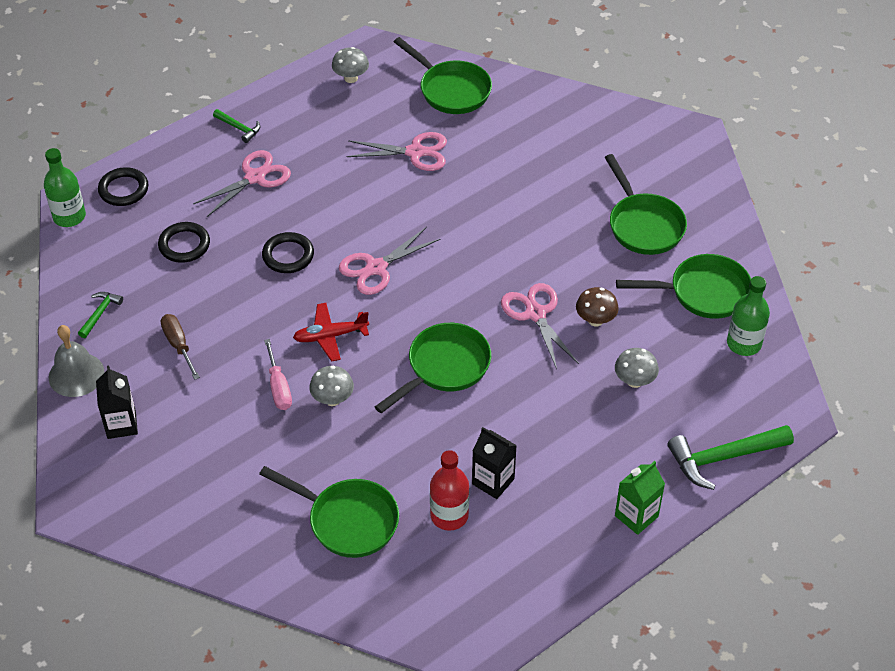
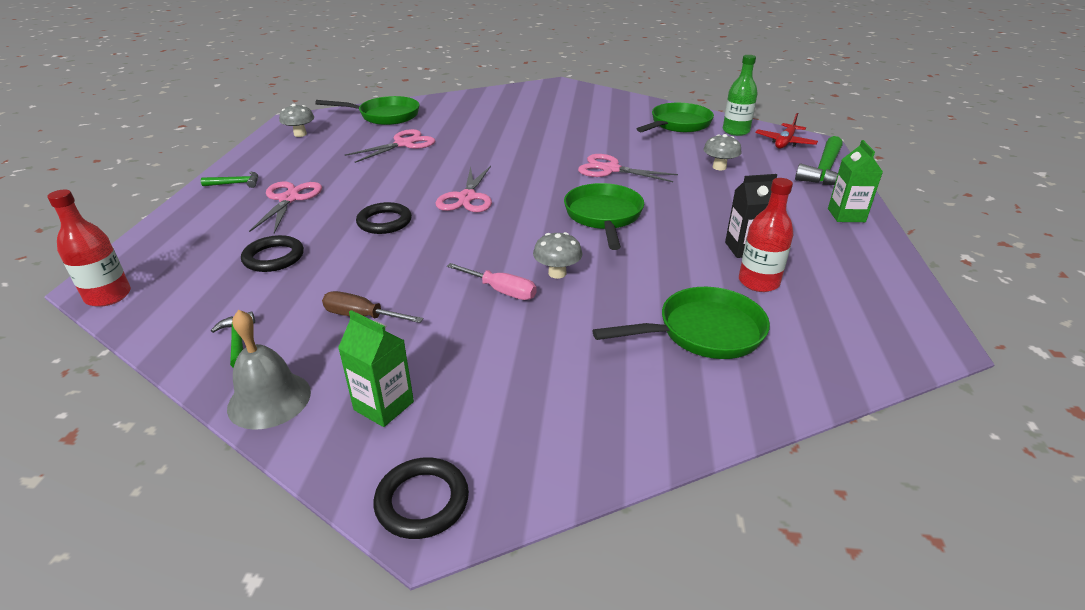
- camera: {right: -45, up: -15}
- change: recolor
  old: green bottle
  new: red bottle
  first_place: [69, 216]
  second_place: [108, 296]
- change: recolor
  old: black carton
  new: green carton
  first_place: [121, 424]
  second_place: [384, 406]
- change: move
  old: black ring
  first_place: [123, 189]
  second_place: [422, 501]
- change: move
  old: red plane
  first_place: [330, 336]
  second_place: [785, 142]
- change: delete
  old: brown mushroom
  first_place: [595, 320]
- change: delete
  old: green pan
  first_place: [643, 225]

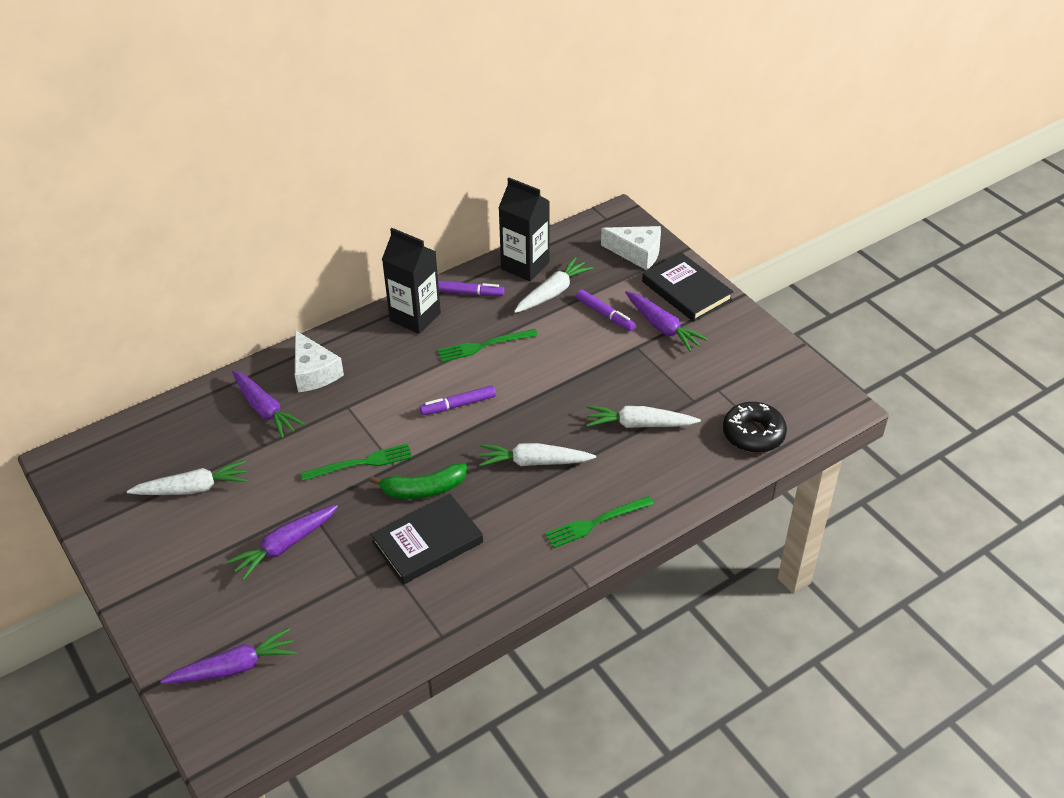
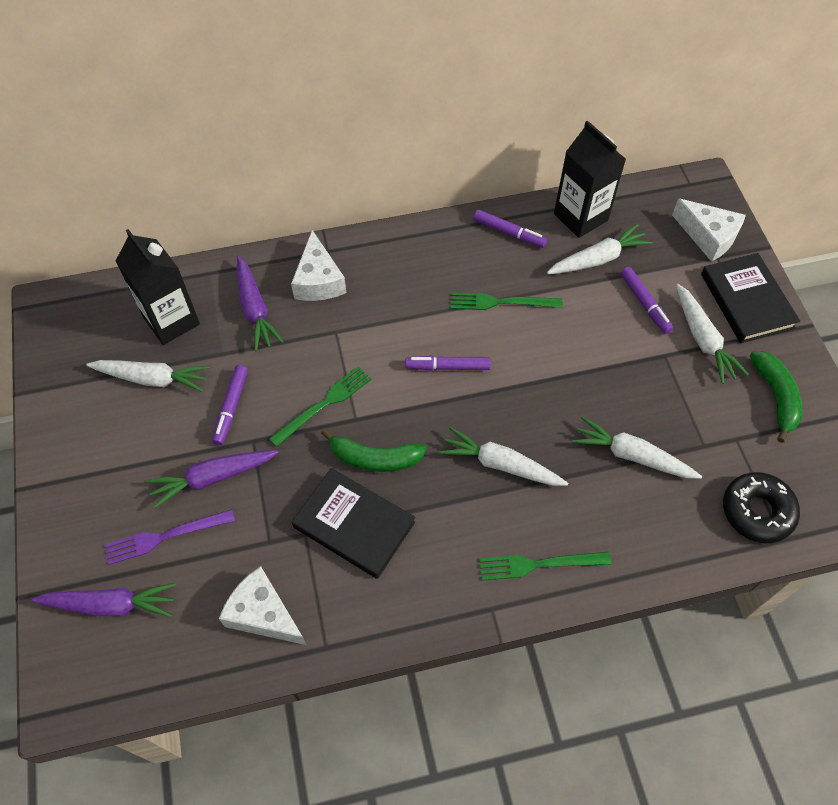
- camera: {right: 20, up: 15}
- change: insert
  new: purple fork
  second_place: [165, 536]
- change: move
  old: black carton
  first_place: [415, 317]
  second_place: [171, 321]
- change: insert
  new: purple marker
  second_place: [231, 408]
- change: insert
  new: white cheese
  second_place: [263, 614]
- change: rotate
  old: green fork
  first_place: [361, 463]
  second_place: [323, 405]
  degrees: -45
- change: rotate
  old: black book
  first_place: [427, 542]
  second_place: [354, 524]
  degrees: 45
- change: recolor
  old: purple carrot
  new: white carrot
  first_place: [663, 327]
  second_place: [703, 340]
- change: insert
  new: green banana
  second_place: [775, 397]

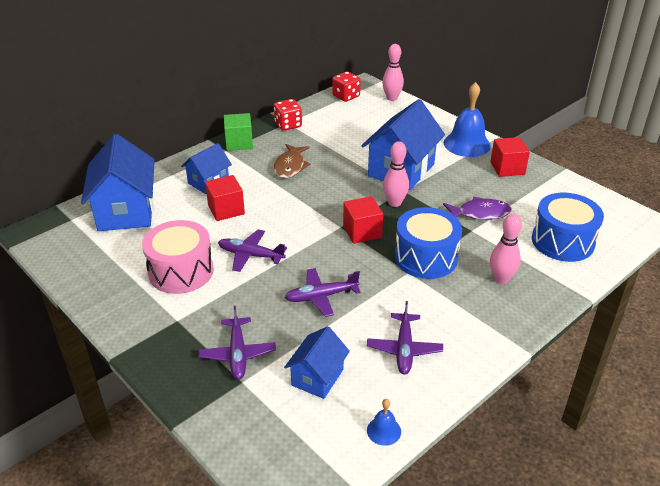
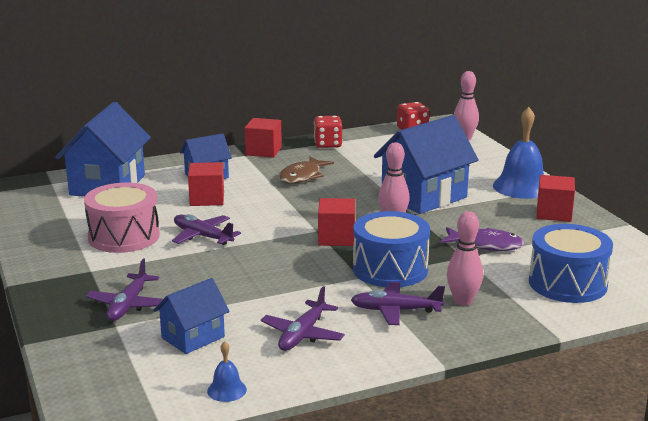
- camera: {right: 20, up: -15}
- change: recolor
  old: green cube
  new: red cube
  first_place: [239, 143]
  second_place: [263, 151]
- change: move
  old: purple plane
  first_place: [321, 296]
  second_place: [395, 310]

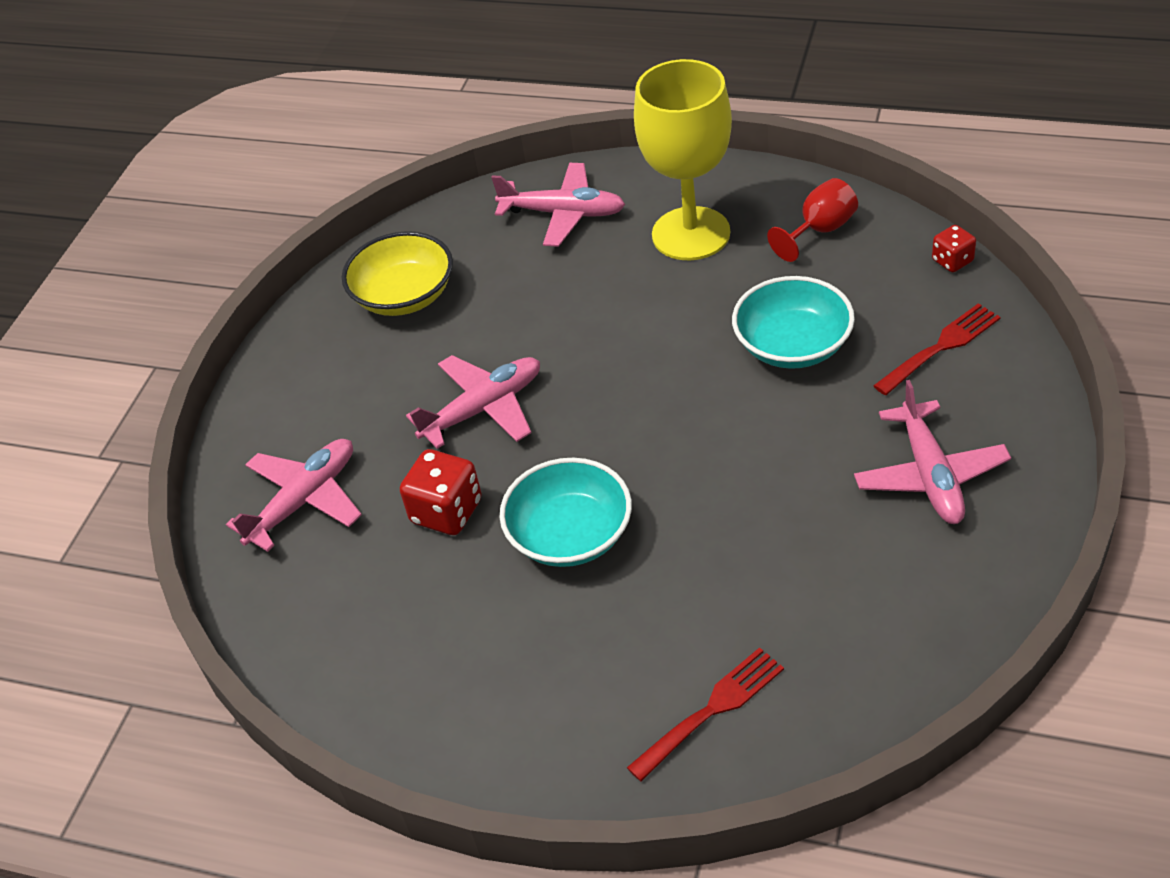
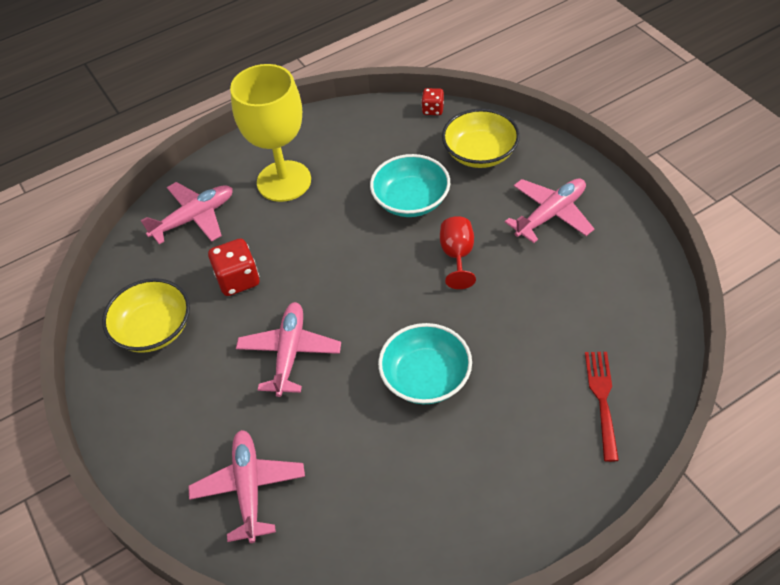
- camera: {right: -50, up: 5}
- change: move
  old: red dice
  first_place: [446, 511]
  second_place: [238, 279]
- change: move
  old: red goblet
  first_place: [820, 230]
  second_place: [457, 256]
- change: replace
  old: red fork
  new: yellow bowl
  first_place: [941, 347]
  second_place: [480, 153]
- change: rotate
  old: pink plane
  first_place: [930, 475]
  second_place: [551, 214]
  degrees: -75

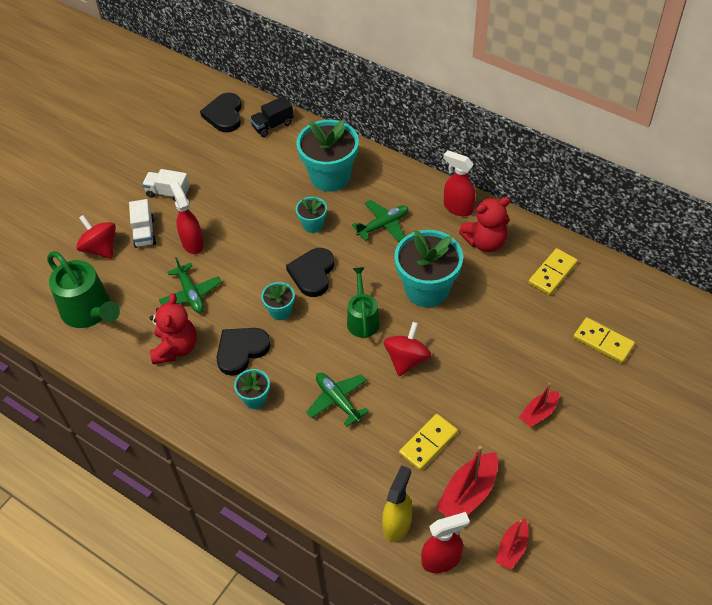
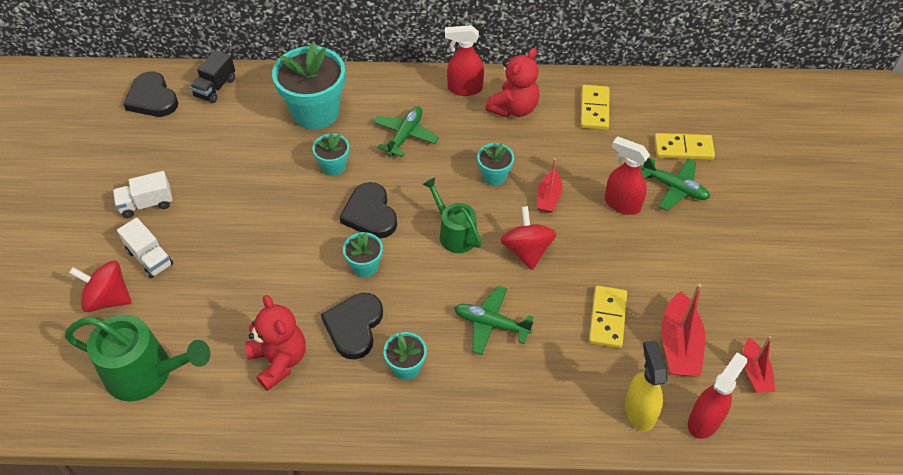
- camera: {right: -35, up: 0}
- change: resize
  old: turquoise flower pot
  first_place: [427, 289]
  second_place: [494, 176]
  factor: 0.49
- change: move
  old: red boat
  first_place: [539, 413]
  second_place: [548, 197]
- change: move
  old: red spray bottle
  first_place: [192, 243]
  second_place: [621, 204]
- change: move
  old: green plane
  first_place: [191, 294]
  second_place: [674, 188]

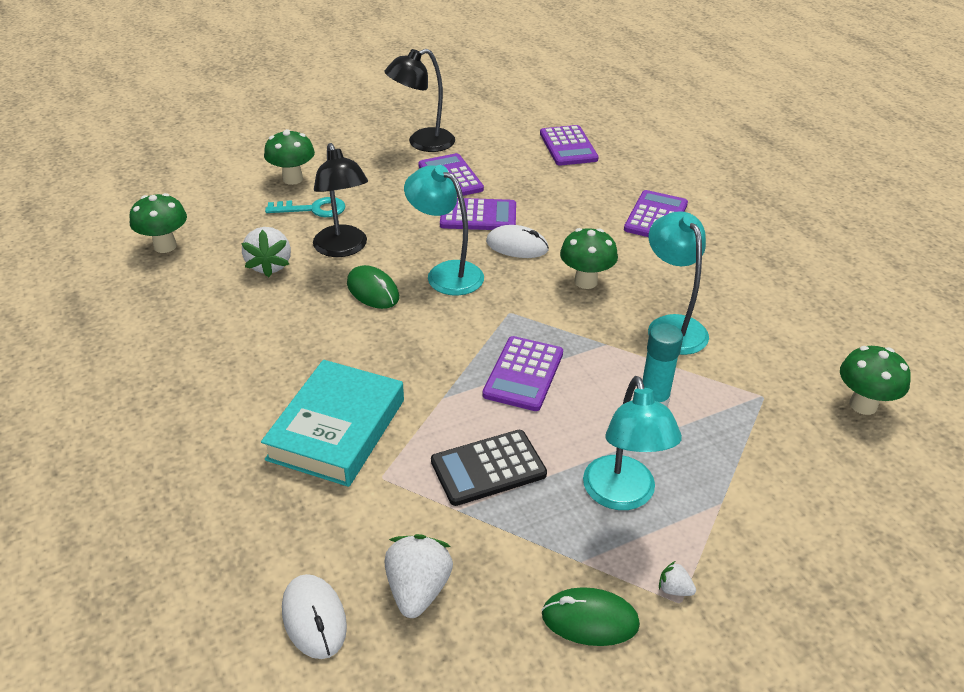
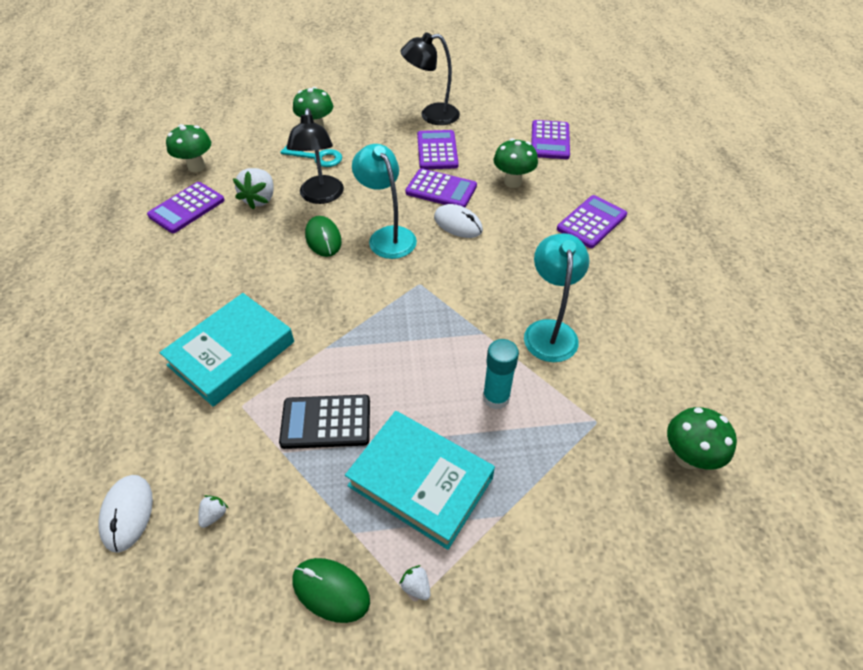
- camera: {right: 20, up: 10}
- change: move
  old: purple calculator
  first_place: [523, 374]
  second_place: [187, 208]
- change: resize
  old: white strawberry
  first_place: [418, 589]
  second_place: [214, 515]
  factor: 0.47
- change: replace
  old: turquoise lamp
  new: turquoise book
  first_place: [622, 496]
  second_place: [420, 481]
- change: move
  old: green mushroom
  first_place: [586, 281]
  second_place: [512, 182]

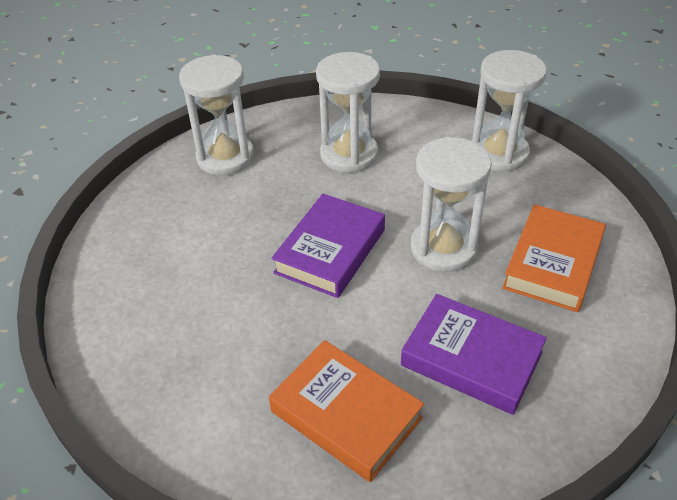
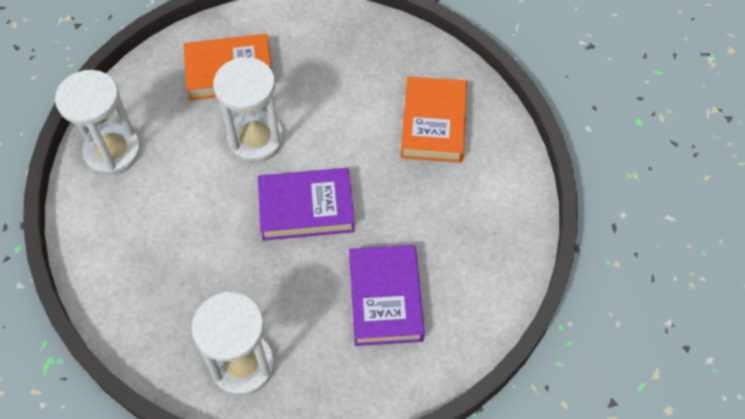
- camera: {right: -125, up: 15}
- change: move
  old: purple book
  first_place: [471, 359]
  second_place: [385, 298]
- change: delete
  old: white hourglass
  first_place: [349, 154]

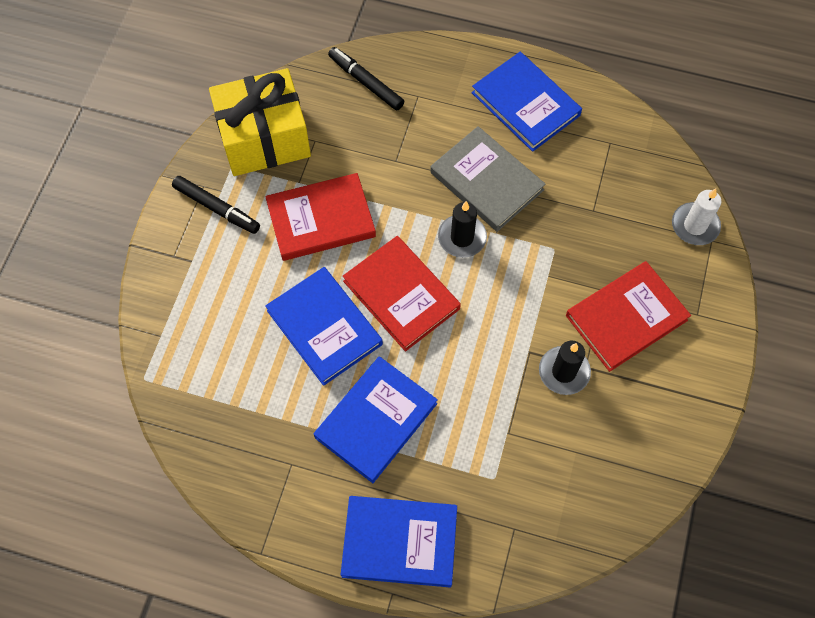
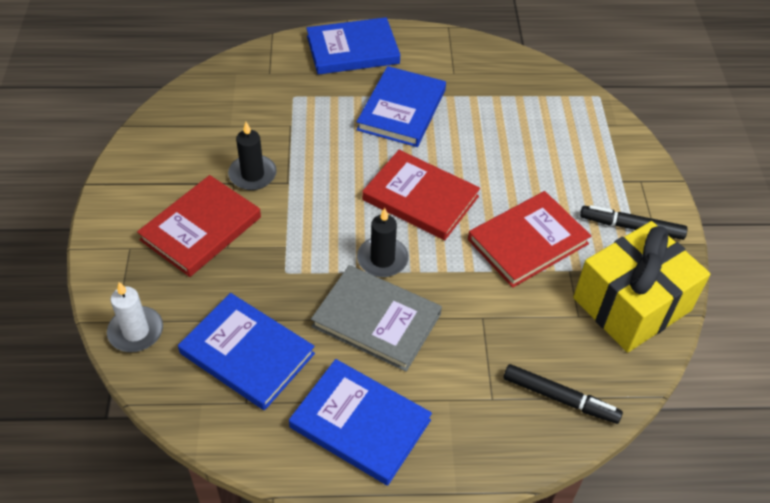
- camera: {right: 160, up: -15}
- change: move
  old: blue book
  first_place: [324, 327]
  second_place: [247, 353]

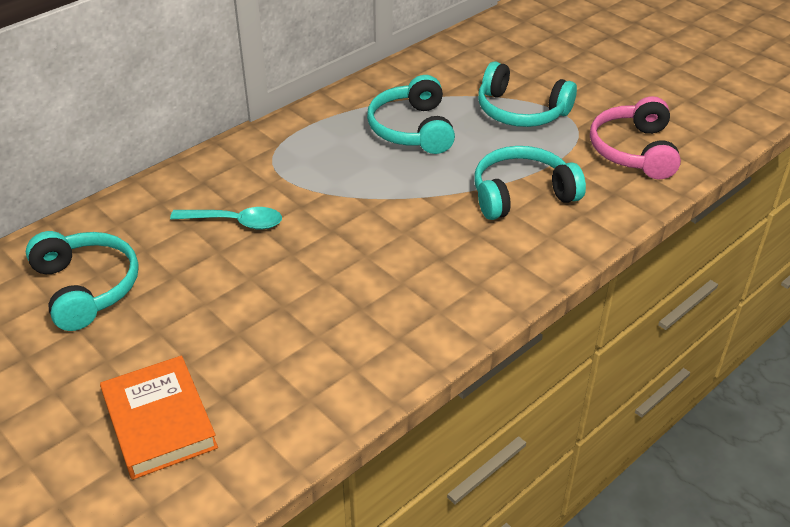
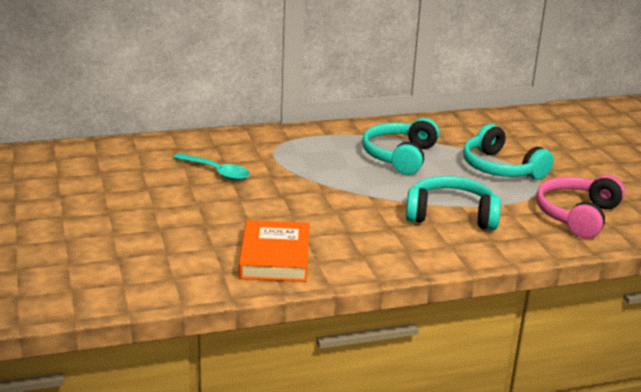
- camera: {right: 25, up: -15}
- change: move
  old: orange book
  first_place: [159, 422]
  second_place: [274, 257]
- change: delete
  old: turquoise headphones
  first_place: [86, 288]

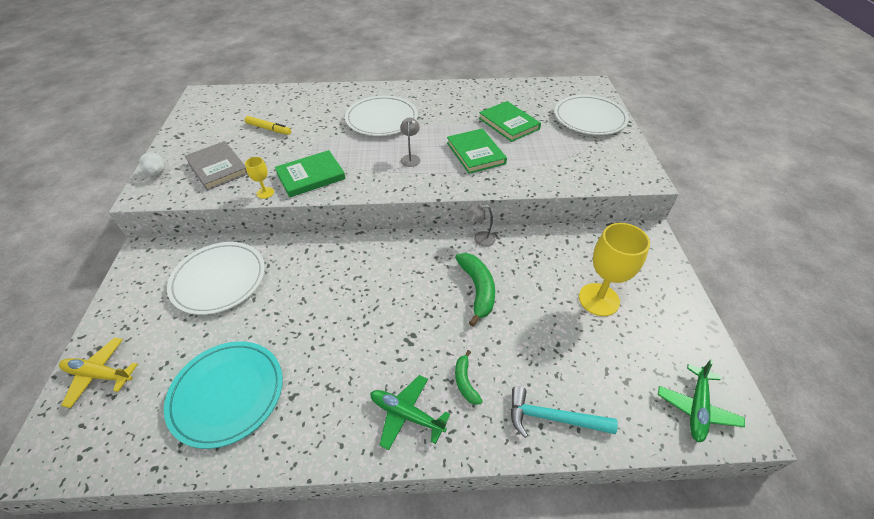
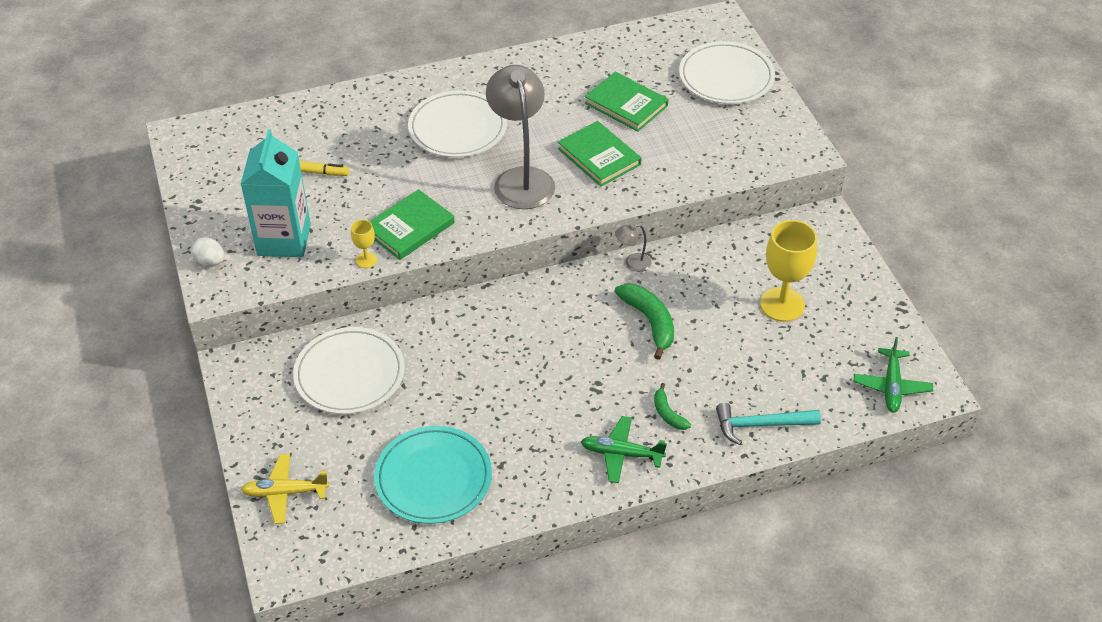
- camera: {right: -15, up: 0}
- change: replace
  old: grey book
  new: turquoise carton
  first_place: [218, 168]
  second_place: [284, 240]
- change: resize
  old: grey lamp
  first_place: [410, 158]
  second_place: [521, 179]
  factor: 2.38

